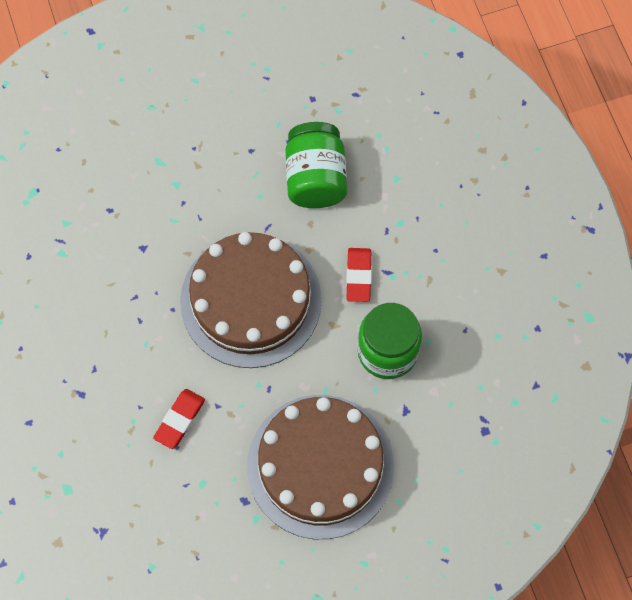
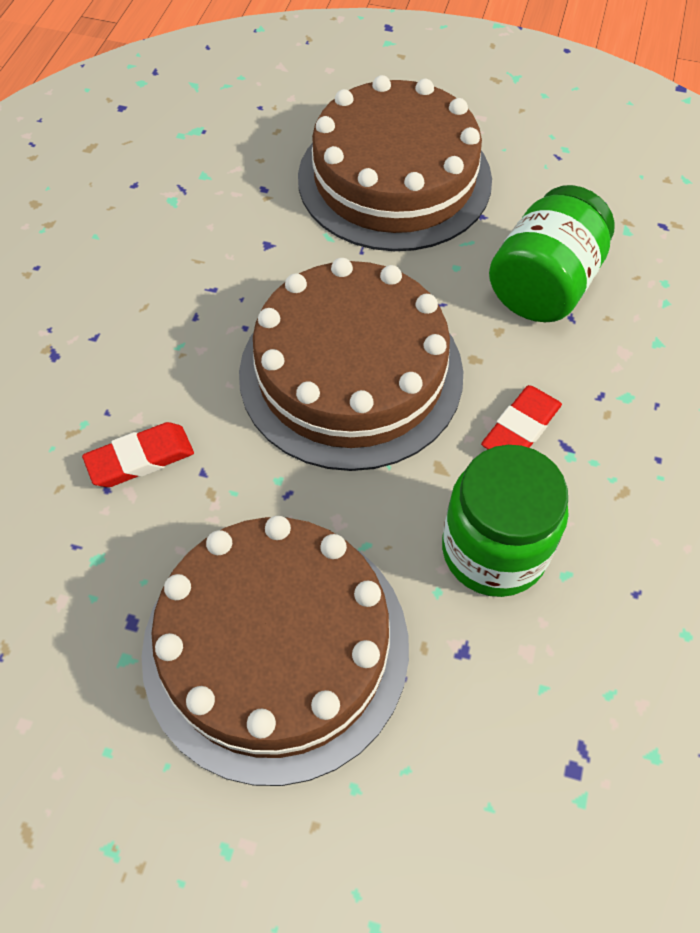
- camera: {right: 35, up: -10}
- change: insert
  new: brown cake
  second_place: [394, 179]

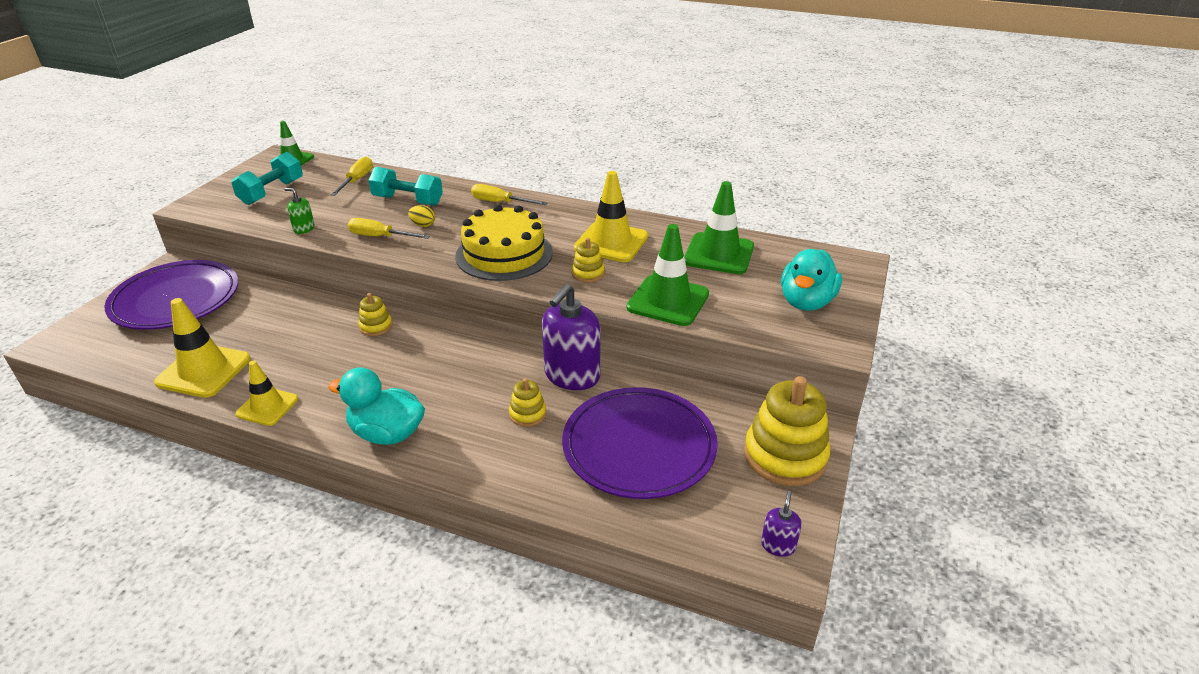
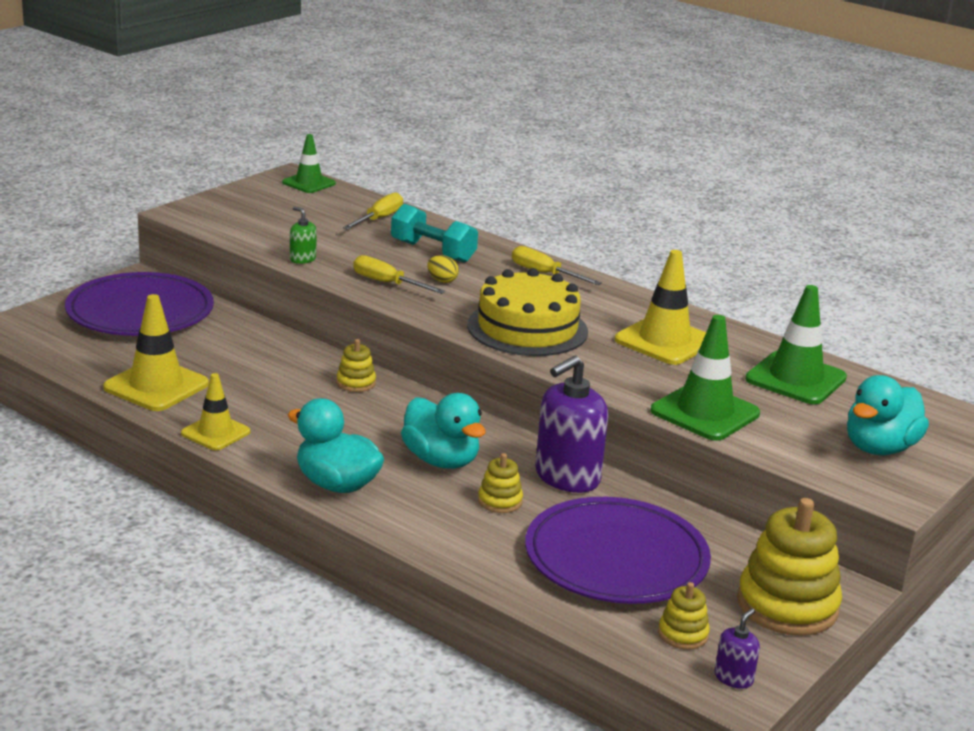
- camera: {right: 15, up: -10}
- change: insert
  new: turquoise duck
  second_place: [441, 460]
- change: move
  old: yellow stacking toy
  first_place: [588, 273]
  second_place: [683, 634]
- change: delete
  old: turquoise dumbbell
  first_place: [272, 192]

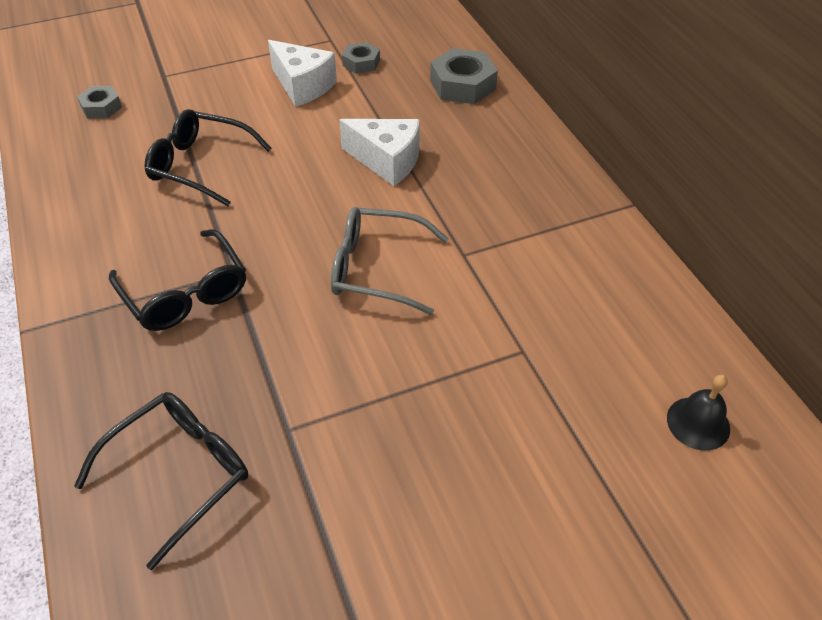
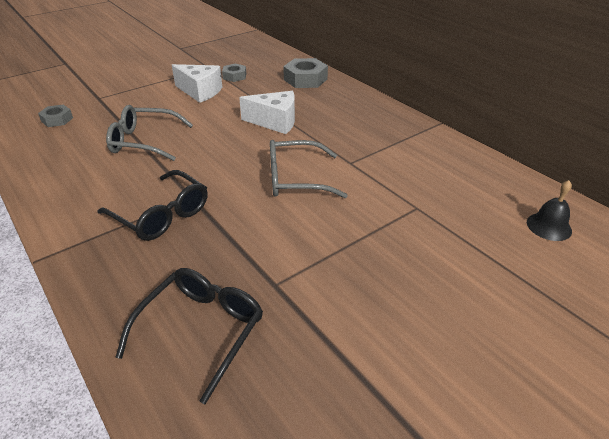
- camera: {right: -15, up: -10}
- change: recolor
  old: black glasses
  new: grey glasses
  first_place: [200, 165]
  second_place: [144, 141]

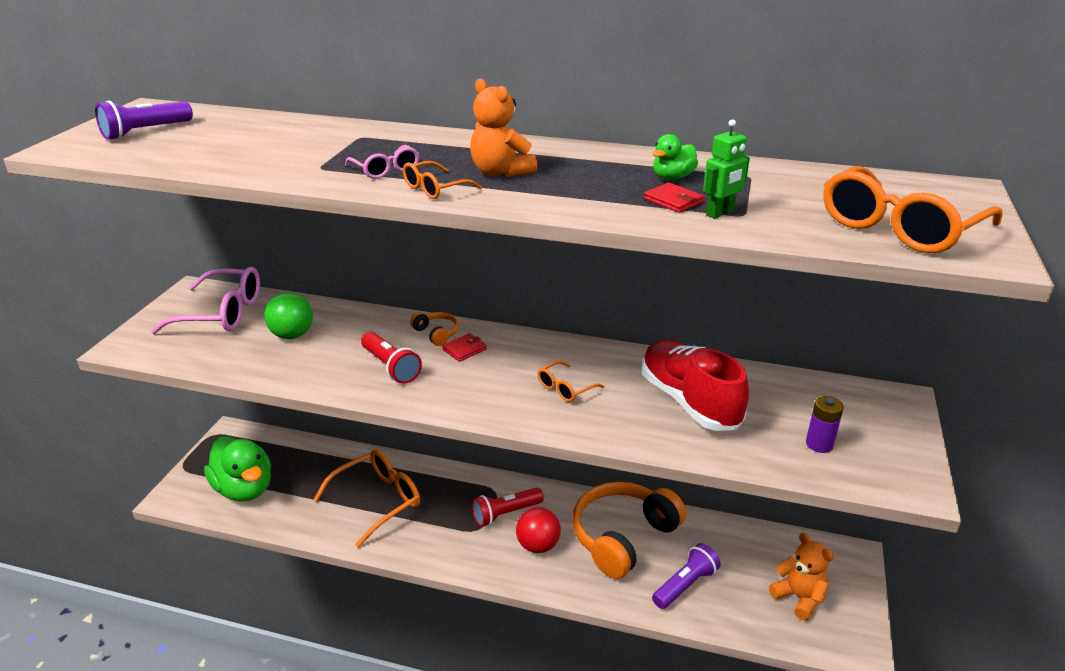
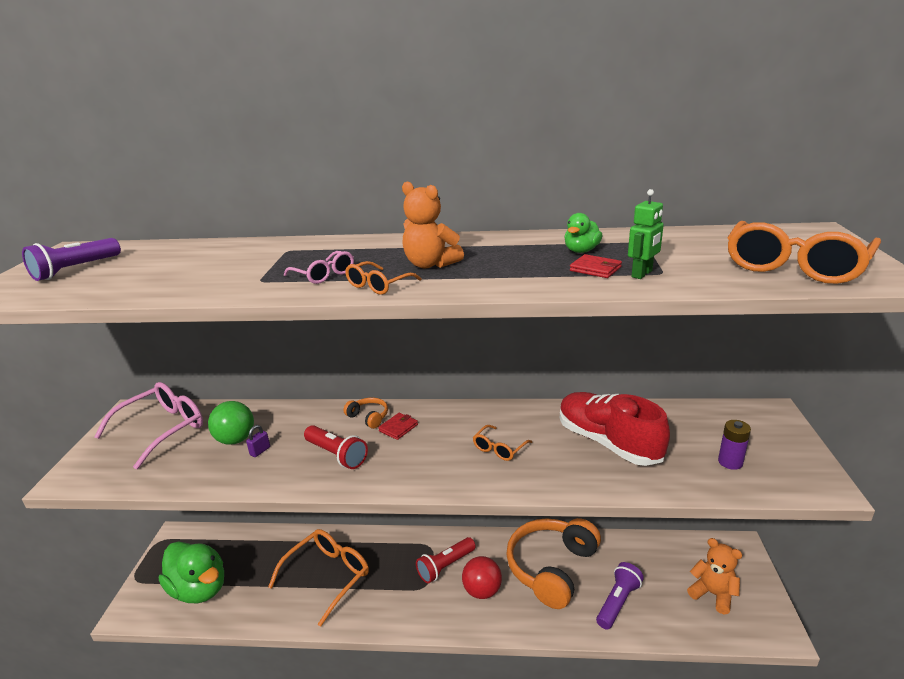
- camera: {right: -10, up: -5}
- change: rotate
  old: pink glasses
  first_place: [221, 313]
  second_place: [162, 430]
  degrees: -45
- change: insert
  new: purple padlock
  second_place: [260, 451]

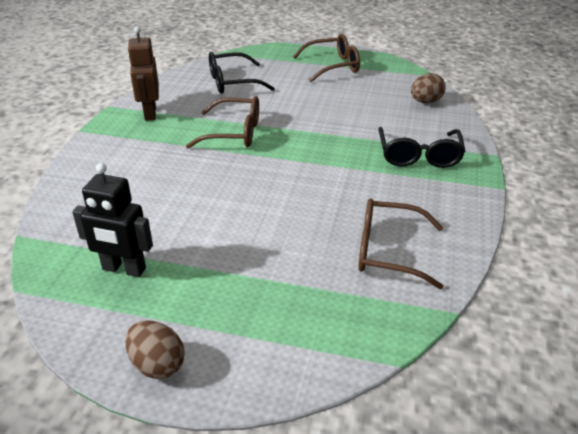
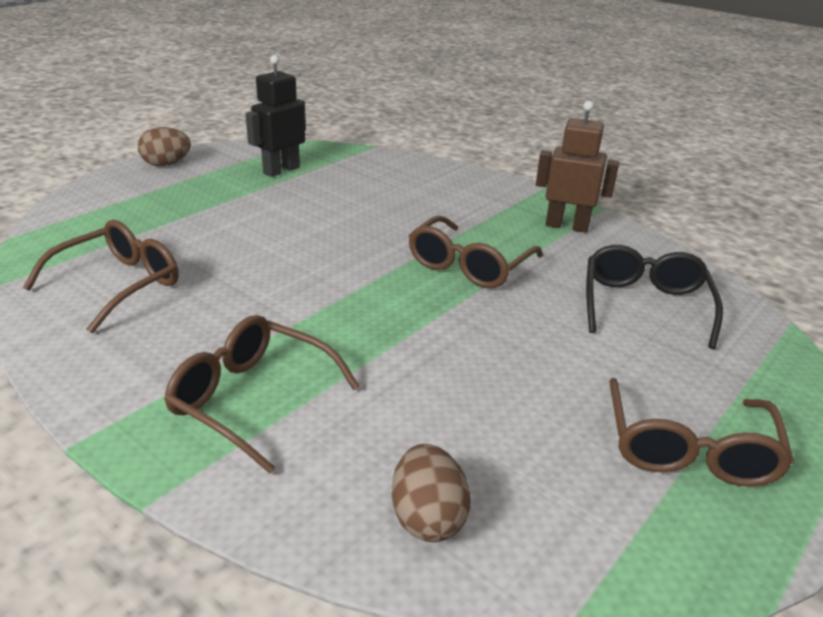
- camera: {right: 115, up: -5}
- change: recolor
  old: black glasses
  new: brown glasses
  first_place: [419, 156]
  second_place: [252, 399]

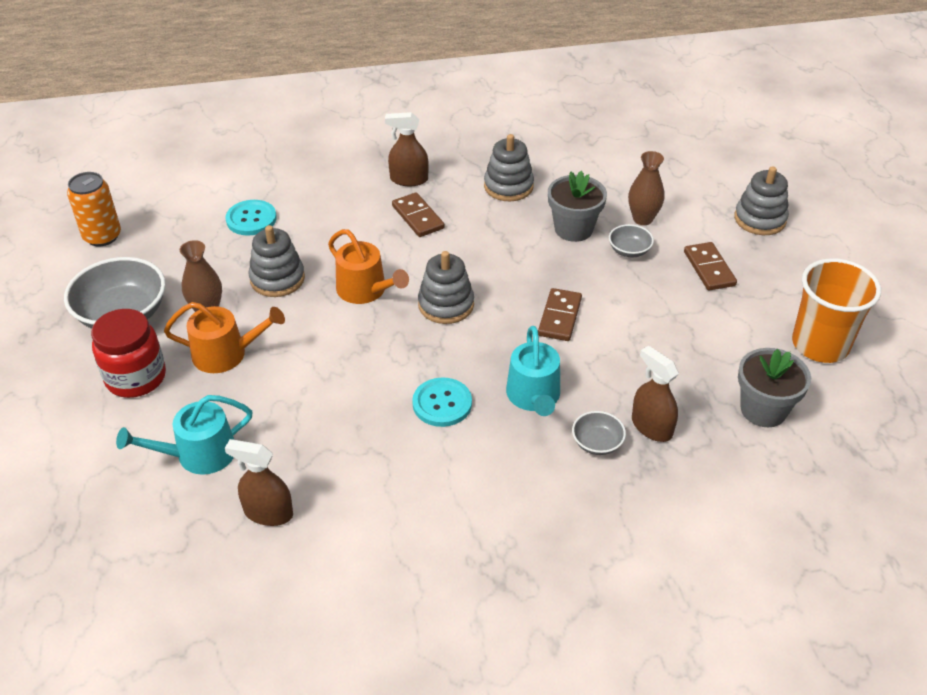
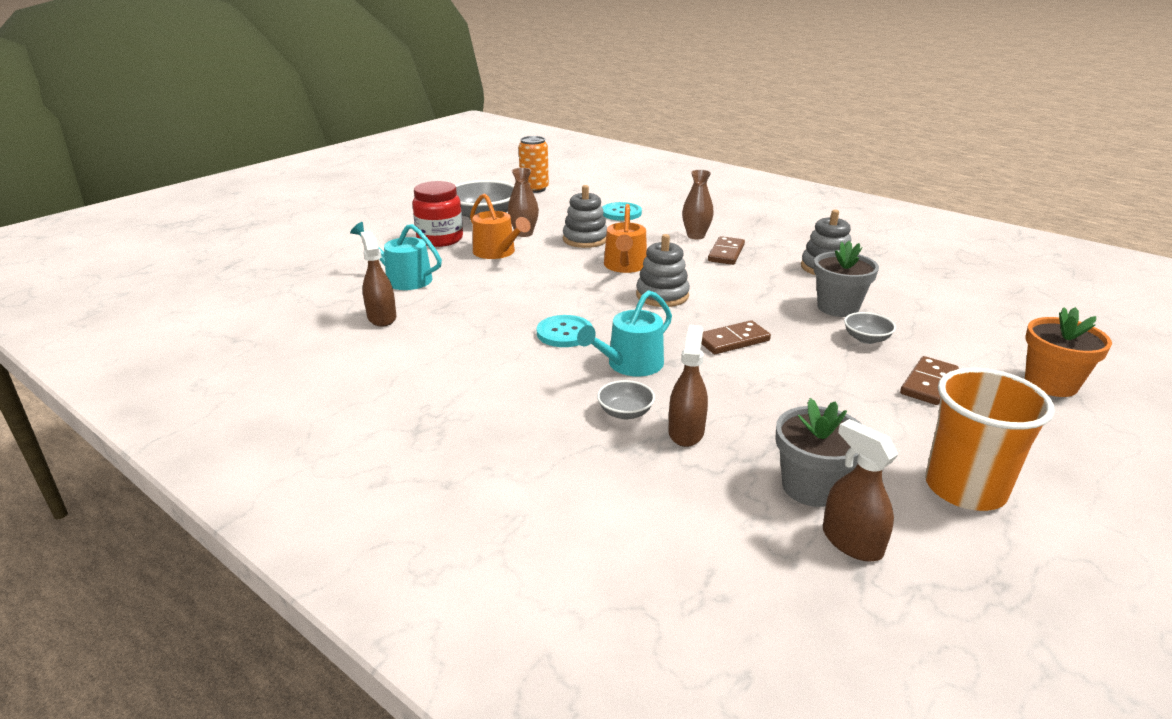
- camera: {right: 50, up: -15}
- change: move
  old: brown vase
  first_place: [642, 219]
  second_place: [696, 236]
- change: move
  old: brown spray bottle
  first_place: [409, 179]
  second_place: [851, 542]
- change: replace
  old: grey stacking toy
  new: orange flower pot
  first_place: [760, 219]
  second_place: [1050, 384]

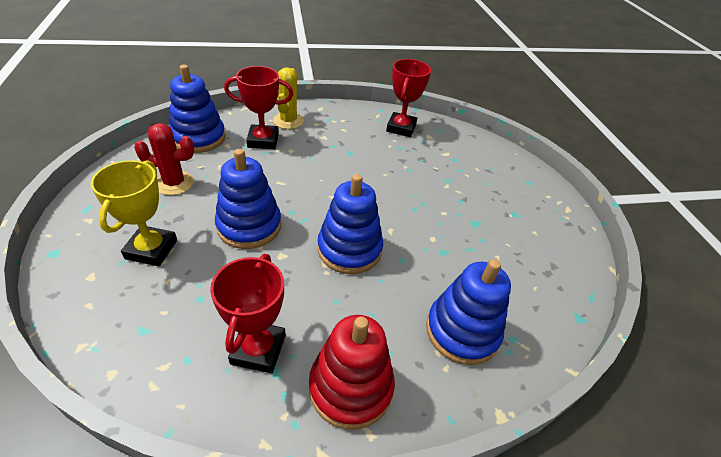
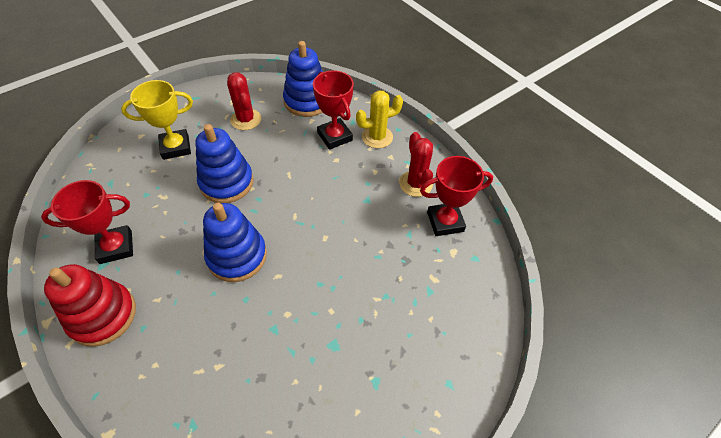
- camera: {right: 65, up: 10}
- change: insert
  new: red cactus
  second_place: [415, 184]
- change: delete
  old: blue stacking toy
  first_place: [462, 331]

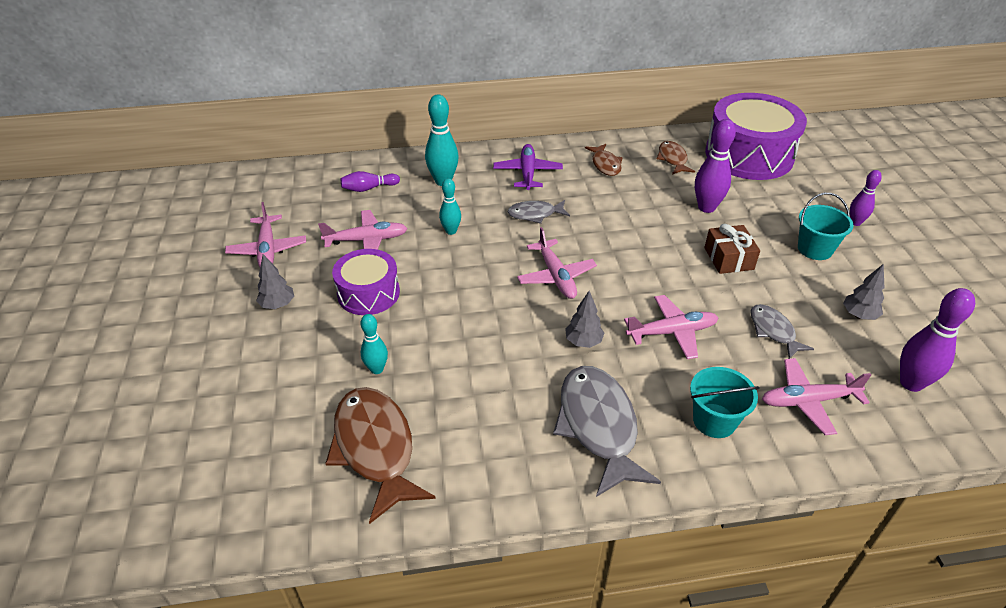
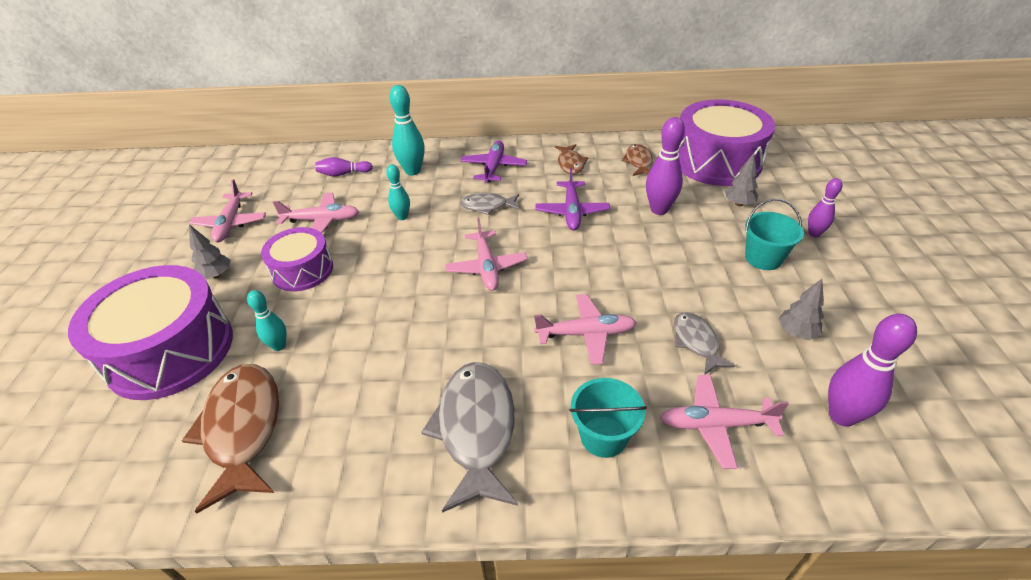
- camera: {right: 10, up: 0}
- change: insert
  new: purple drum
  second_place: [170, 350]
- change: insert
  new: purple plane
  second_place: [572, 211]
- change: move
  old: grey tree
  first_place: [583, 342]
  second_place: [738, 204]
- change: delete
  old: brown gift
  first_place: [728, 258]

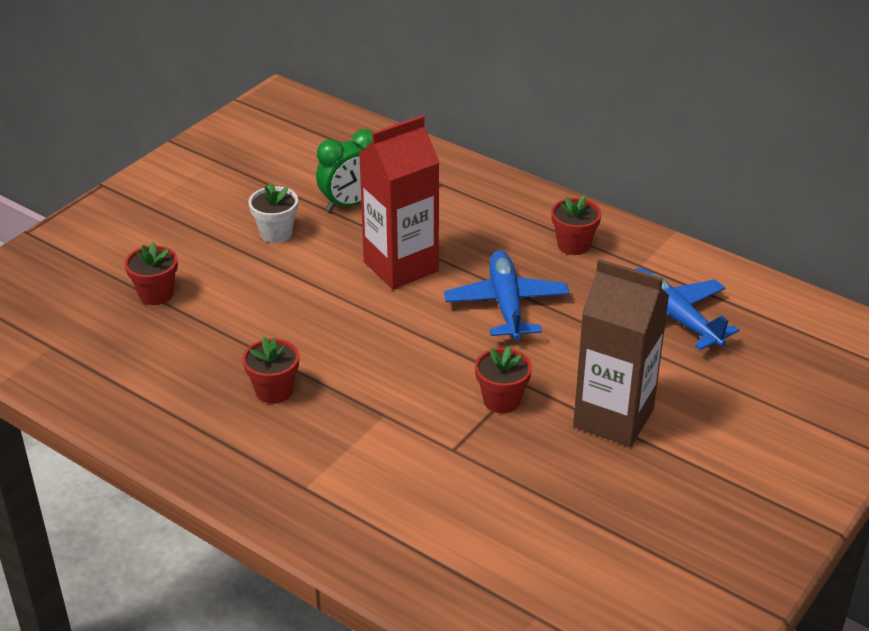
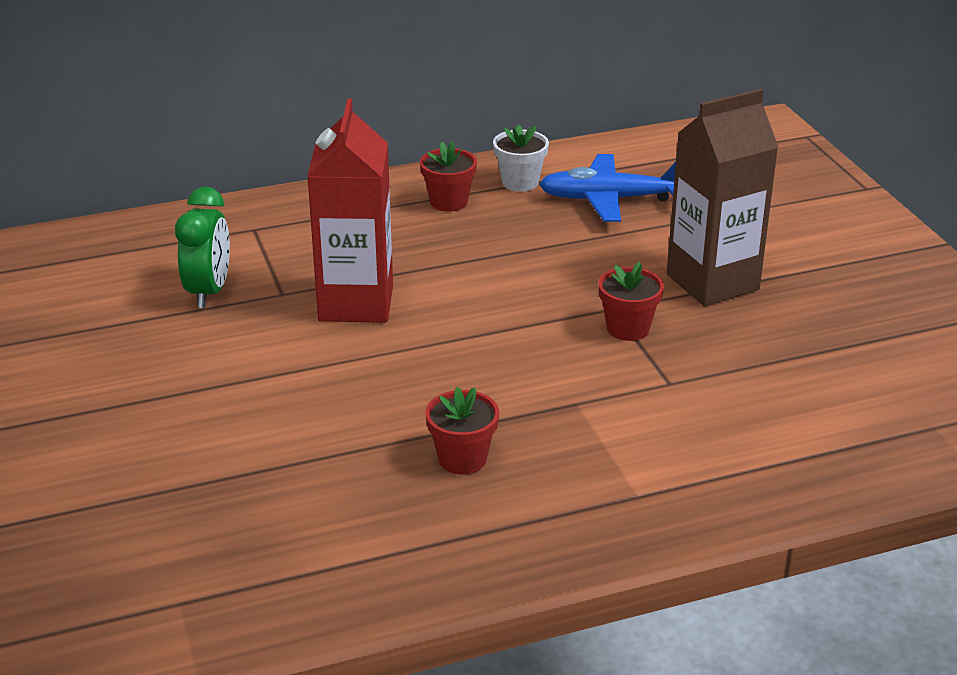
- camera: {right: -55, up: -5}
- change: move
  old: white flower pot
  first_place: [276, 233]
  second_place: [520, 182]
- change: delete
  old: red flower pot
  first_place: [156, 294]
- change: delete
  old: blue plane
  first_place: [506, 304]

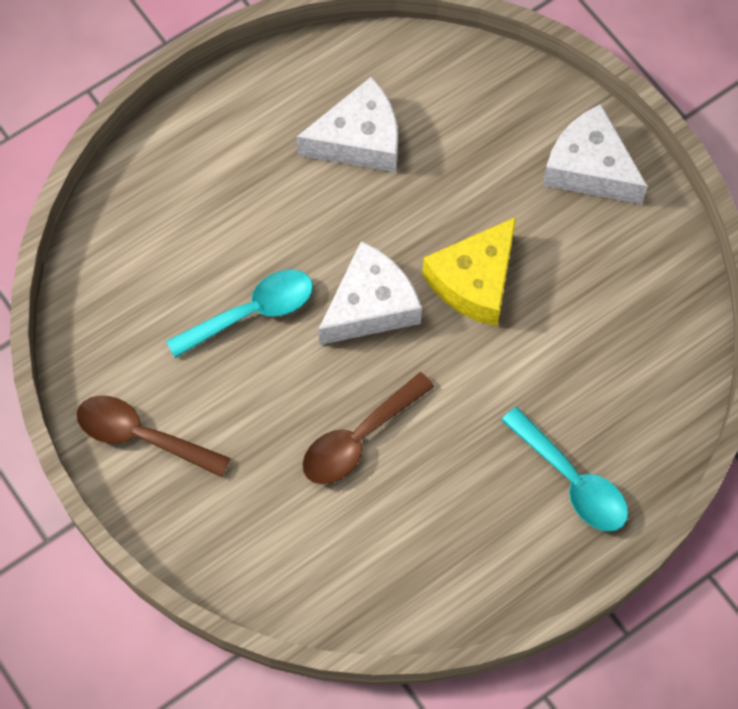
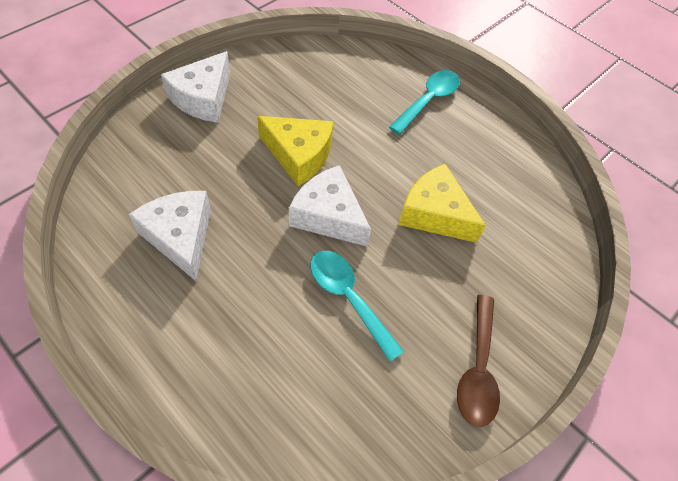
- camera: {right: -105, up: -10}
- change: replace
  old: brown spoon
  new: yellow cheese
  first_place: [358, 438]
  second_place: [434, 214]

